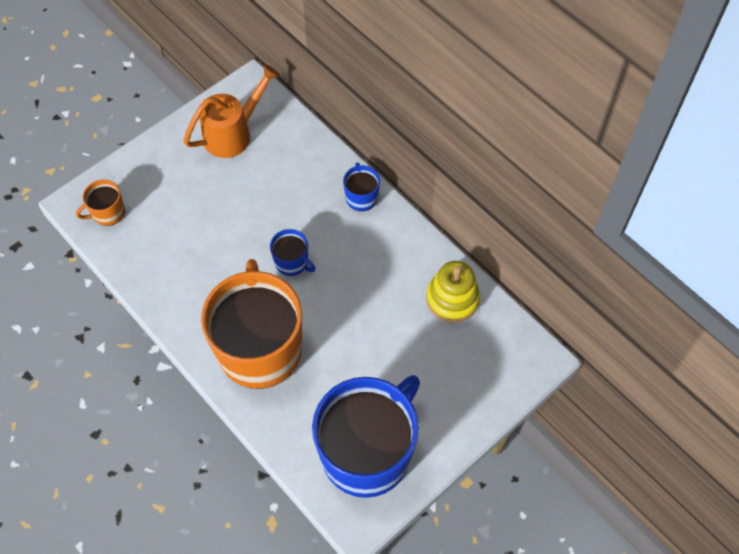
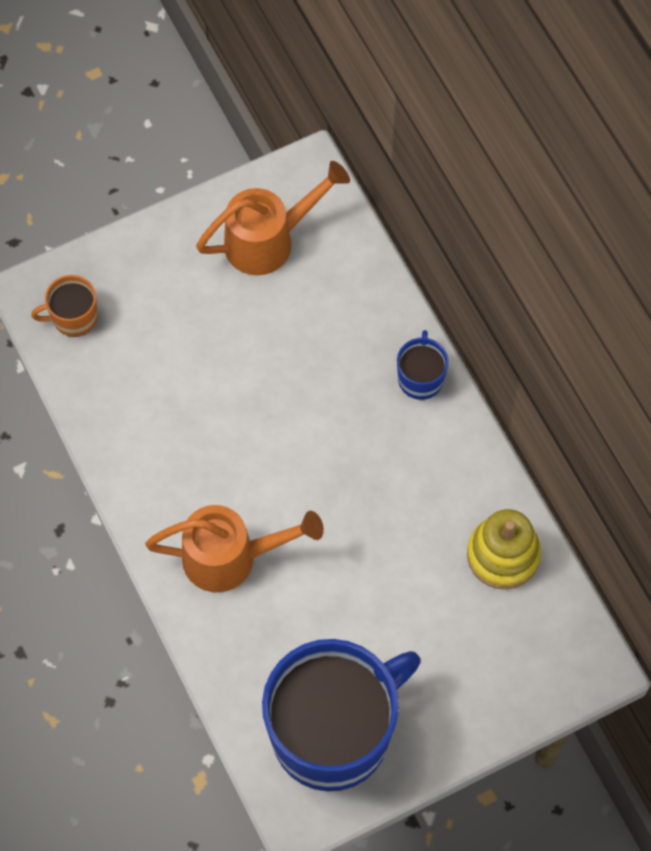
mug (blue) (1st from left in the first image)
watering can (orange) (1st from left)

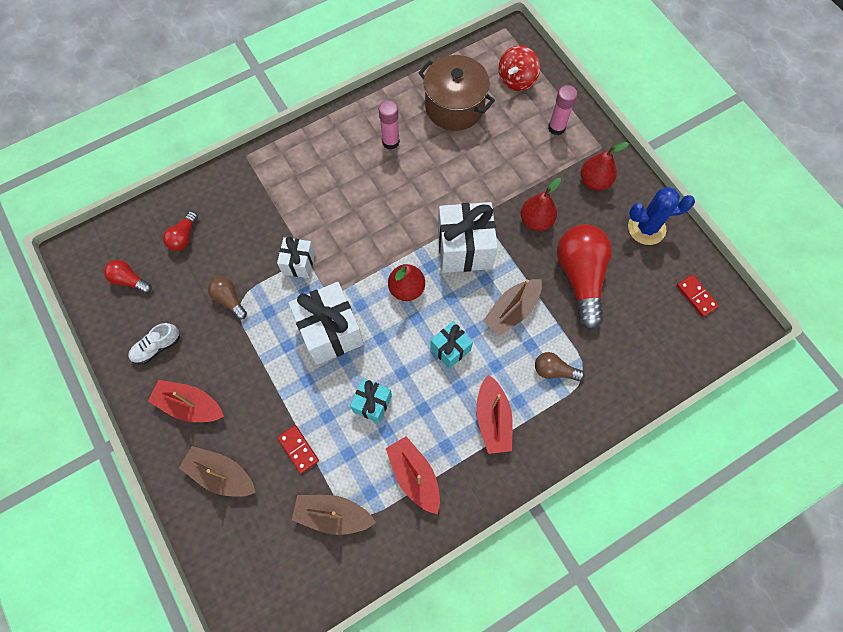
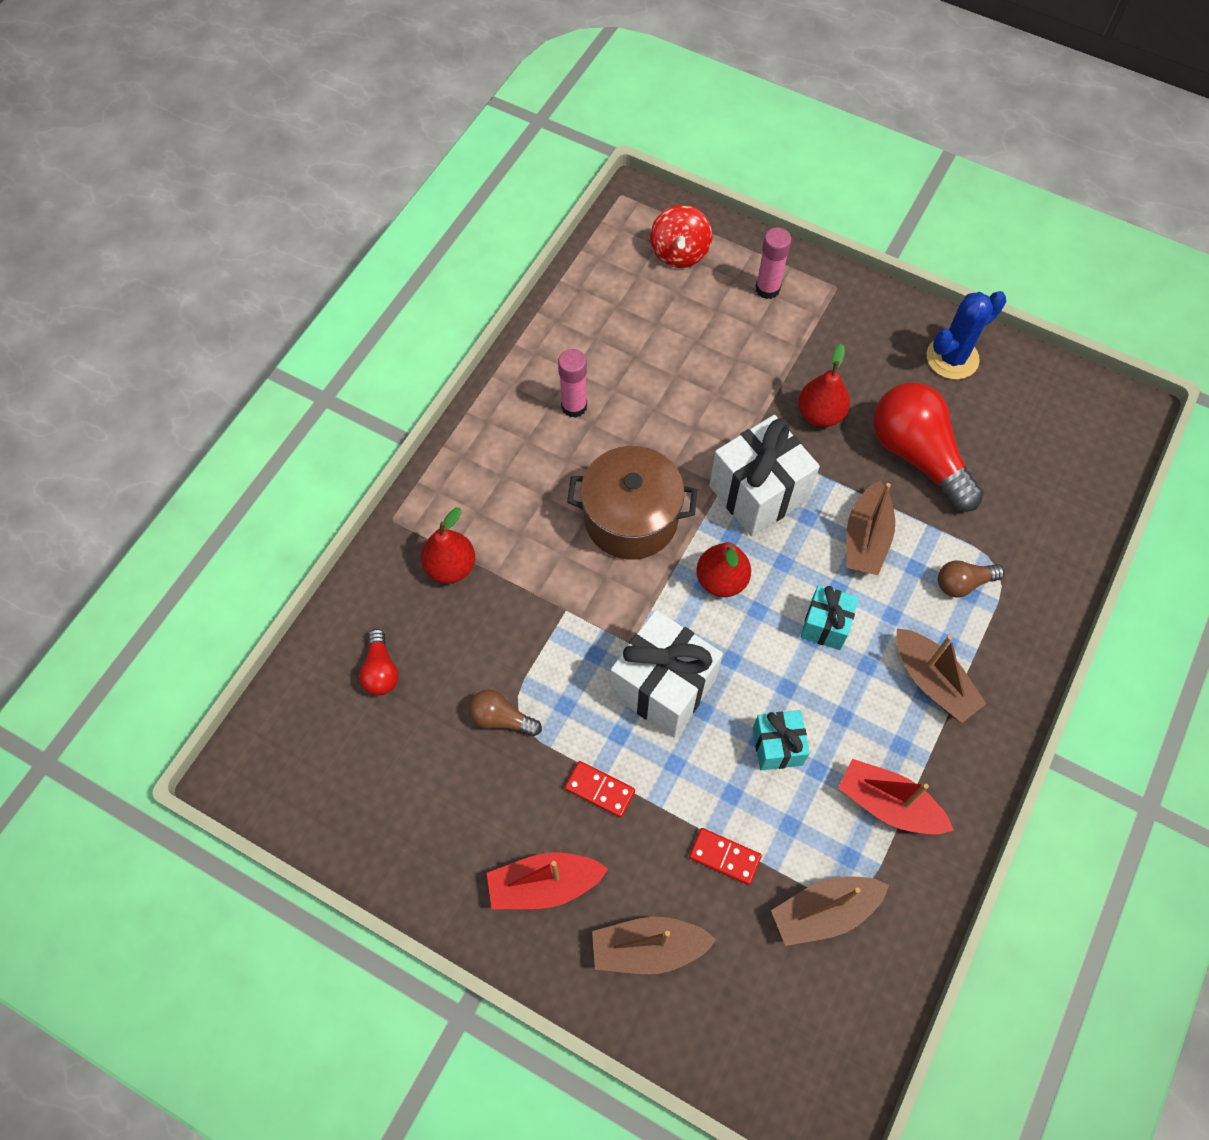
light bulb (red) (1st from left in the first image)
shoe (white)
gift (white) (1st from left in the first image)
pot (brown)
pear (red) (1st from left)
domino (red) (1st from left)
boat (brown) (4th from left)

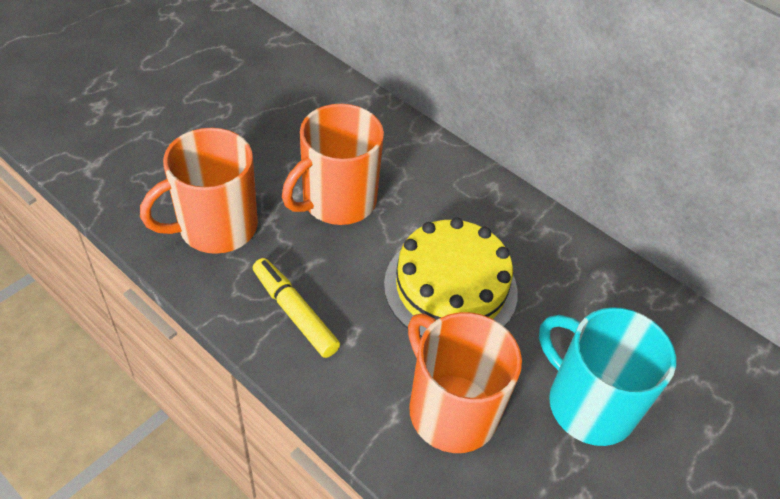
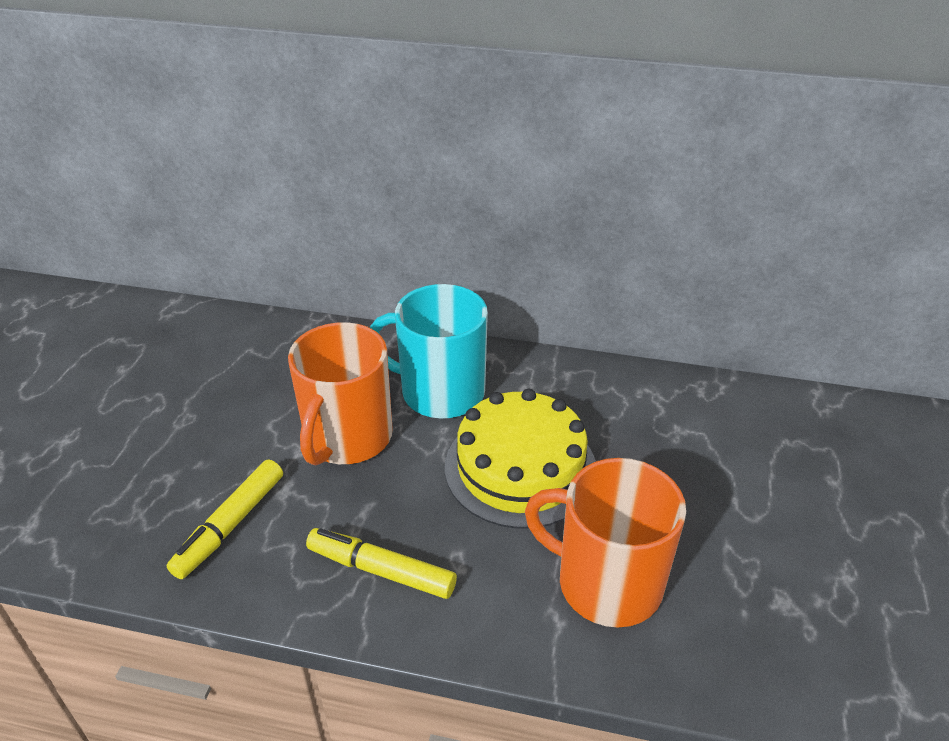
mug (turquoise)
marker (yellow) (1st from left)

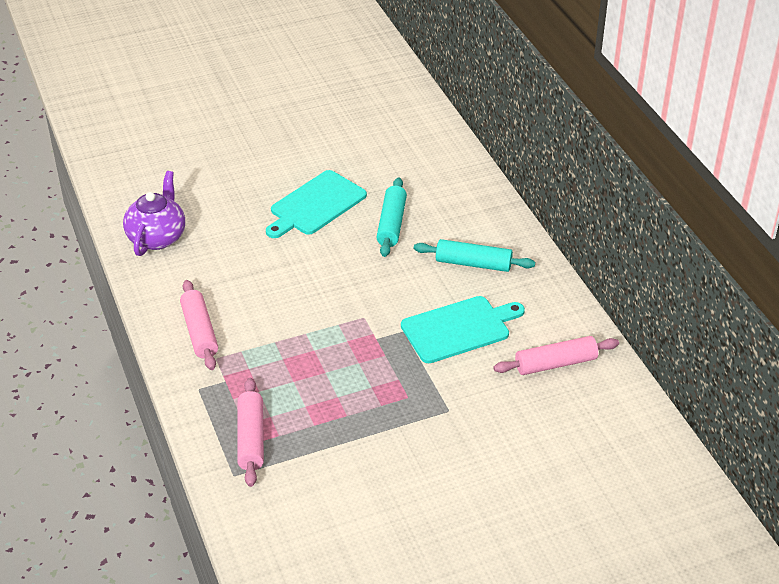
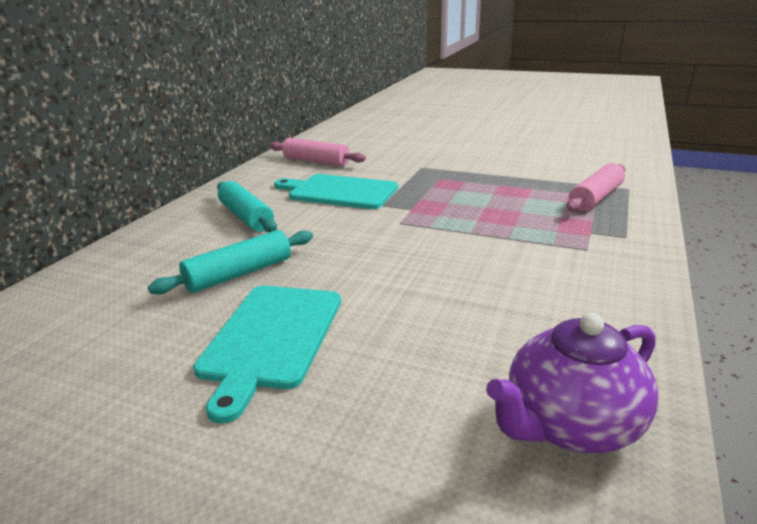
rolling pin (pink) (1st from left in the first image)
cutting board (turquoise) (1st from left)

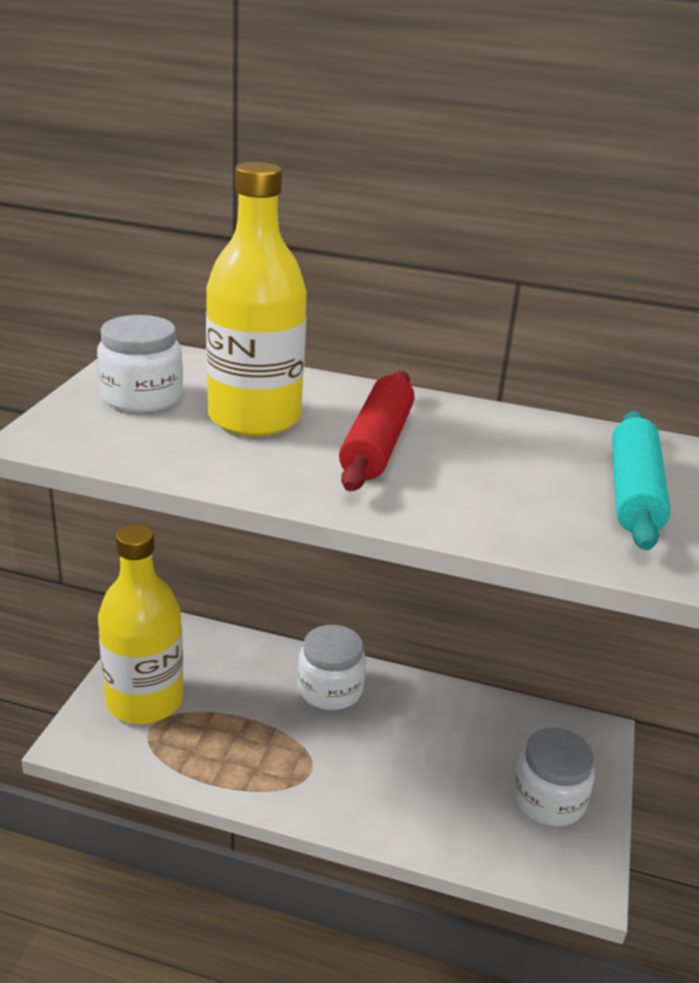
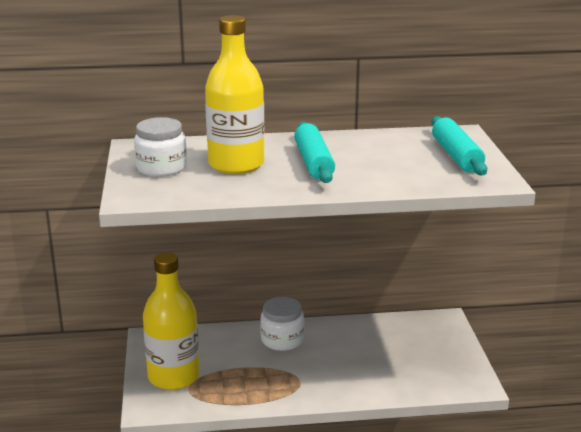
jar (white) (3rd from left in the first image)
rolling pin (turquoise) (1st from left)

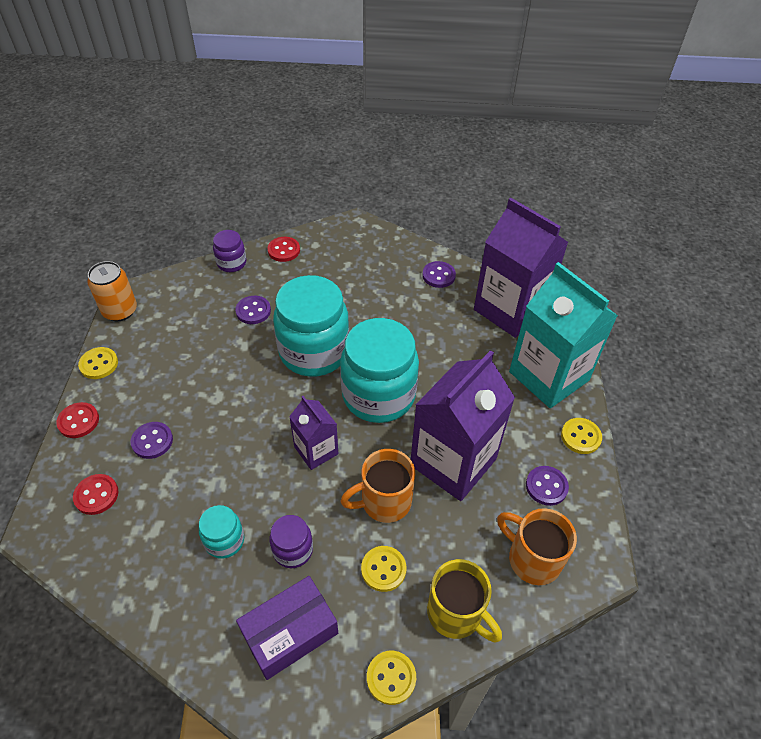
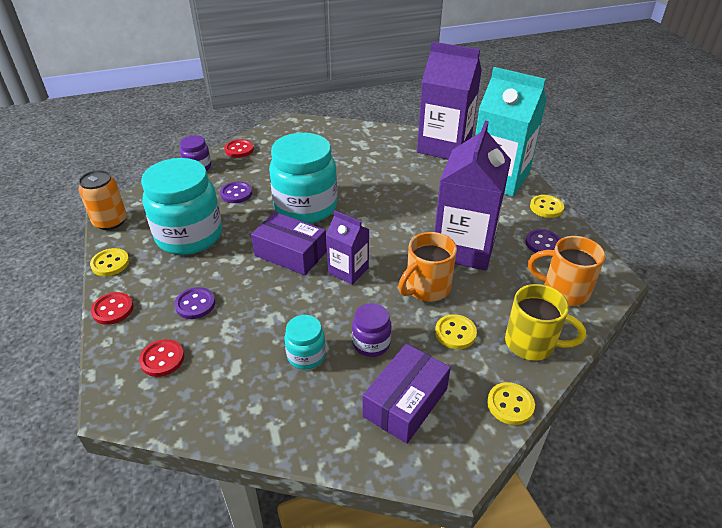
button (purple) (3rd from left in the first image)
box (purple) (1st from left)
jar (turquoise) (1st from left)

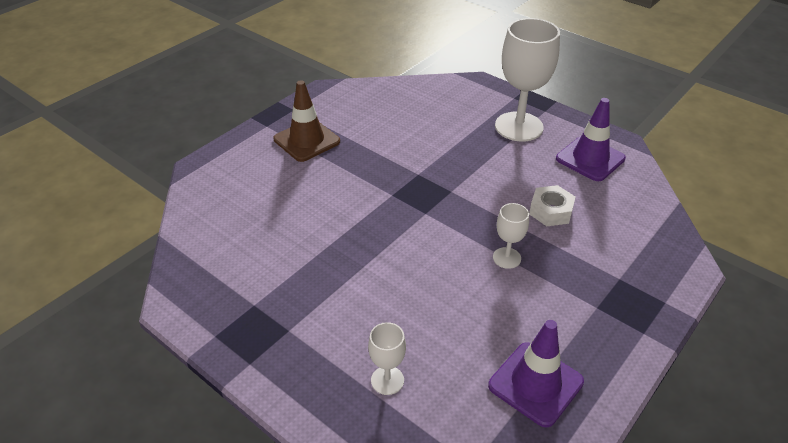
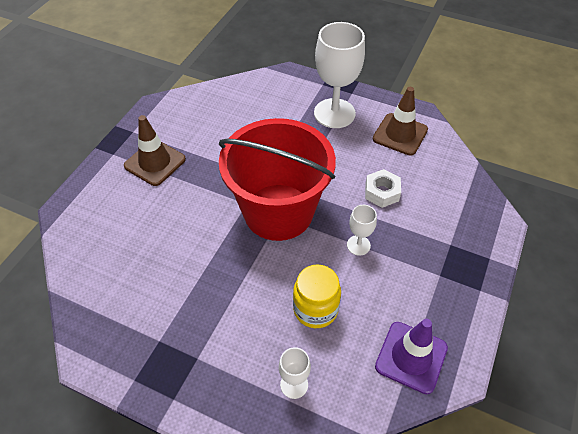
bucket (red)
jar (yellow)
traffic cone (brown) (2nd from left)

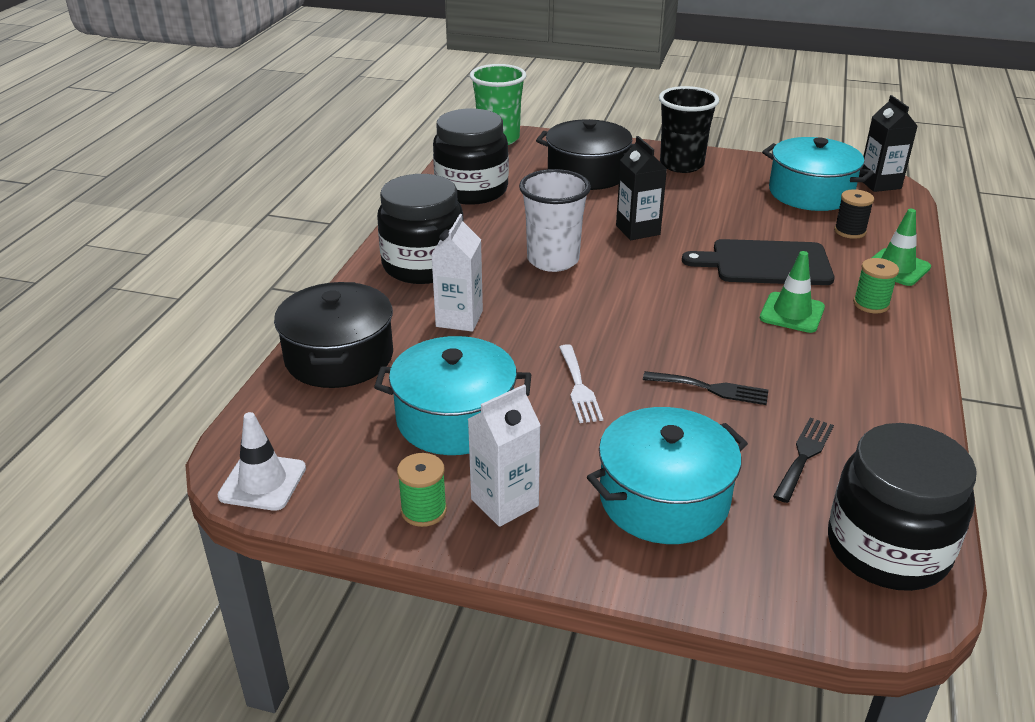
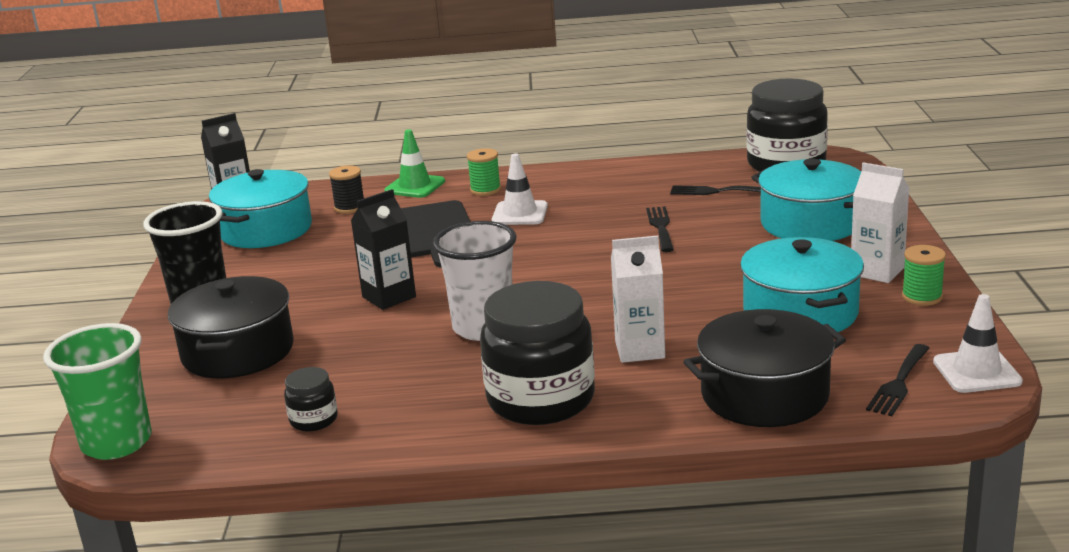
fork (white)
fork (black) (3rd from left)
traffic cone (white) (1st from left)
jar (black) (1st from left)

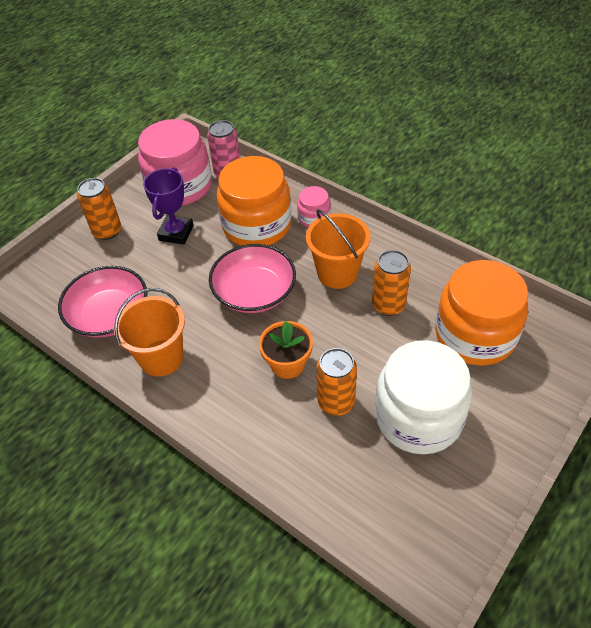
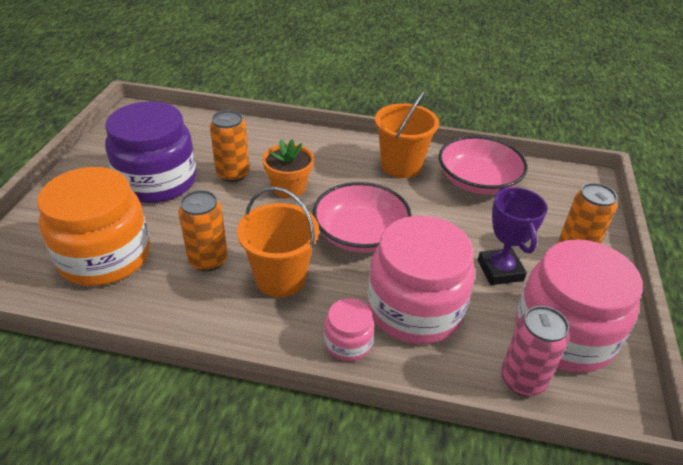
jar (pink) (2nd from left)
jar (purple)

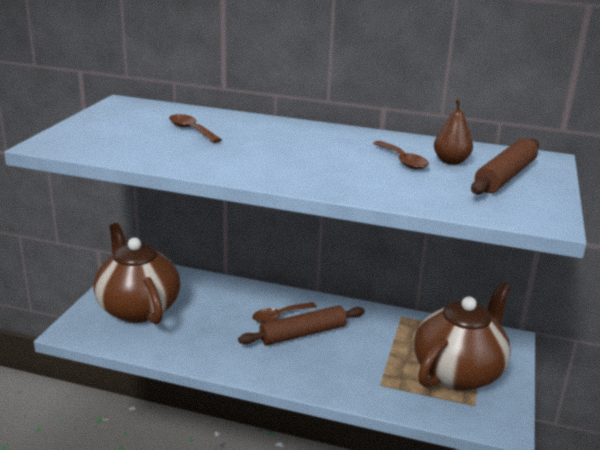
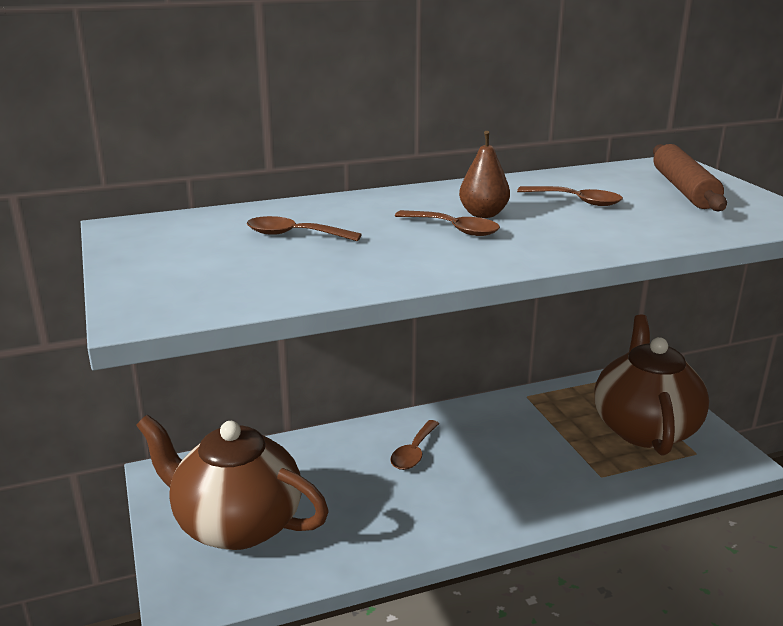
rolling pin (brown) (1st from left in the first image)
spoon (brown) (3rd from left)
pear (brown)

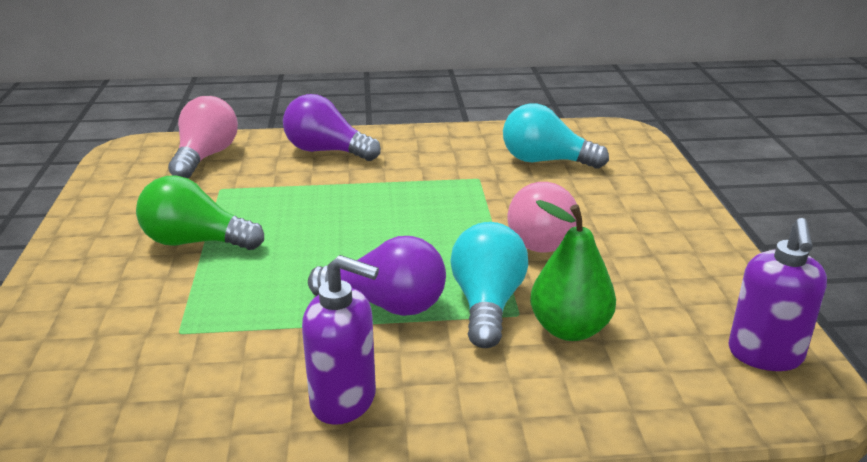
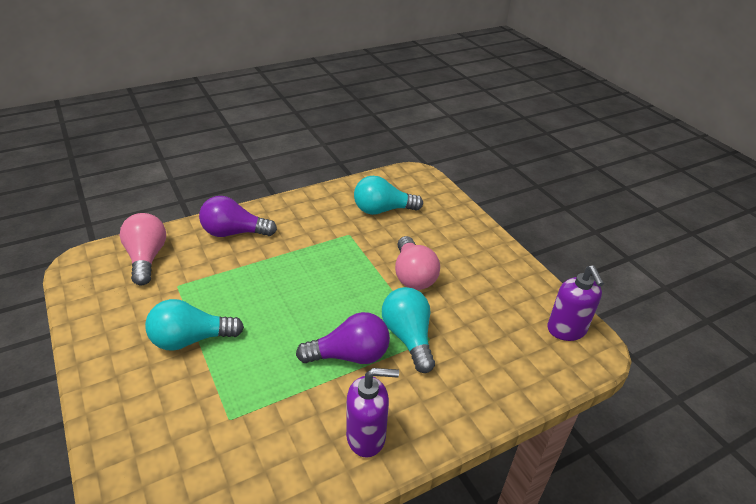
pear (green)
light bulb (turquoise) (1st from left)

